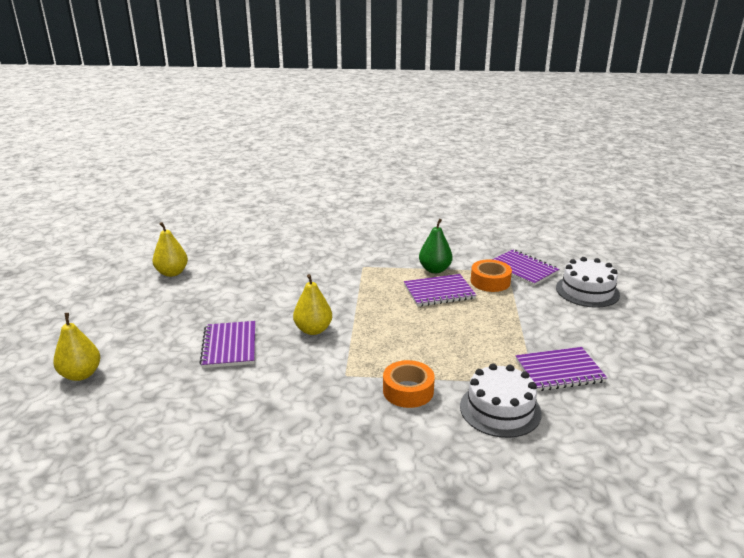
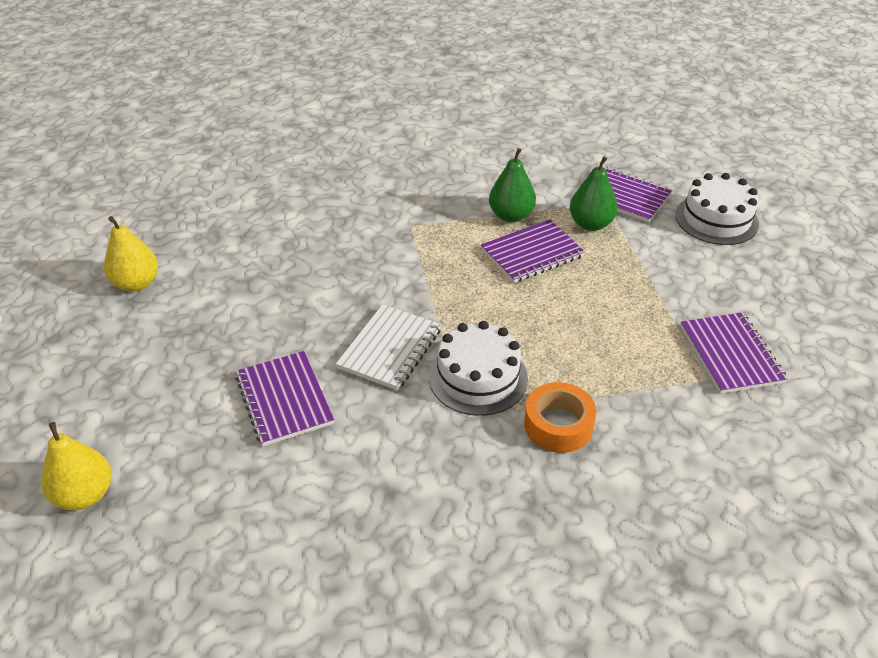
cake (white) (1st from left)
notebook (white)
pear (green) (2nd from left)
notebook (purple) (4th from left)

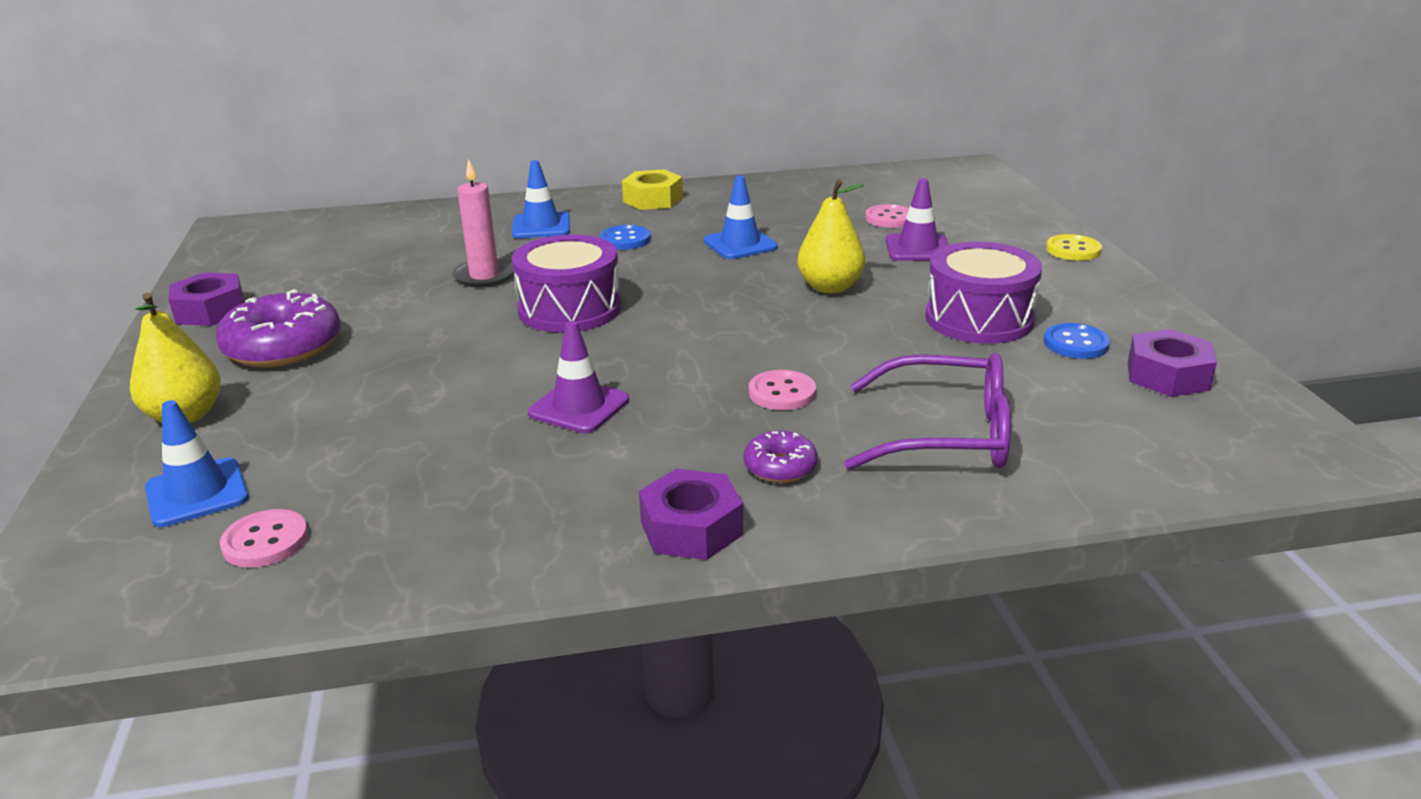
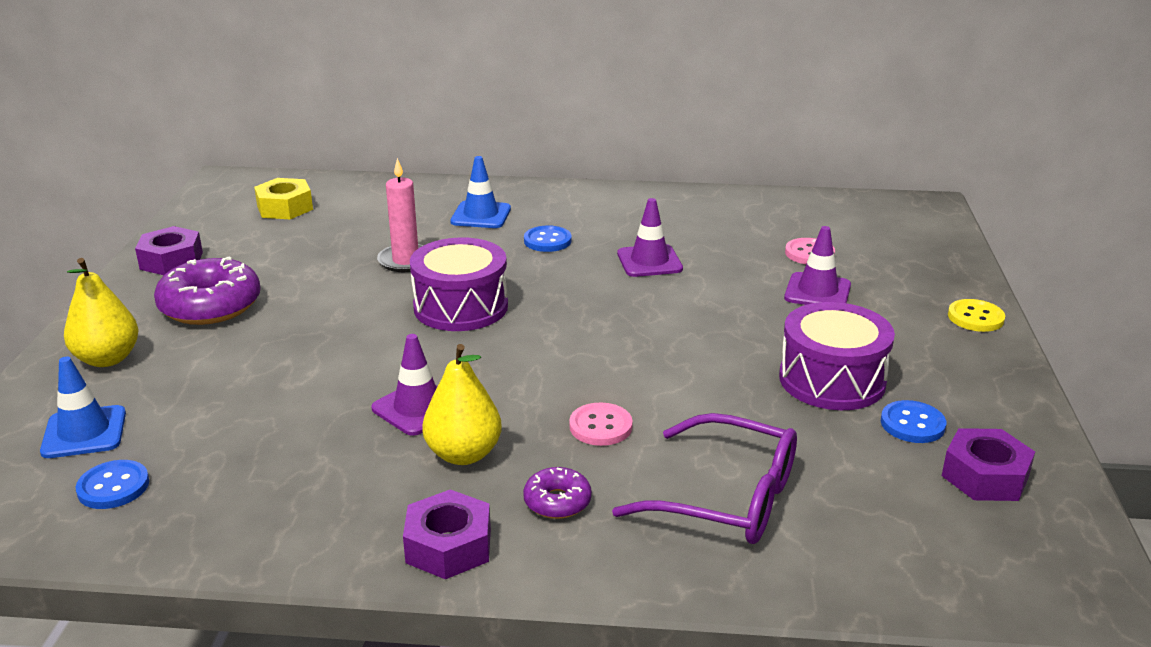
nut (yellow)
pear (yellow) (2nd from left)
button (blue) (1st from left)
traffic cone (purple) (2nd from left)

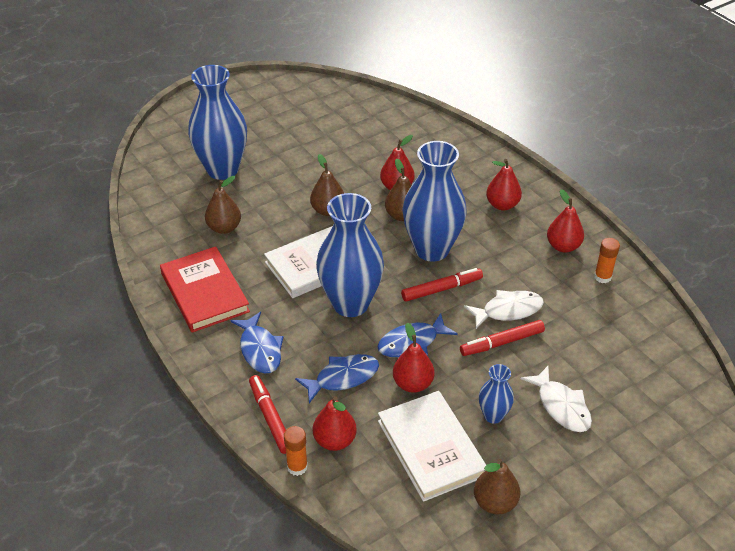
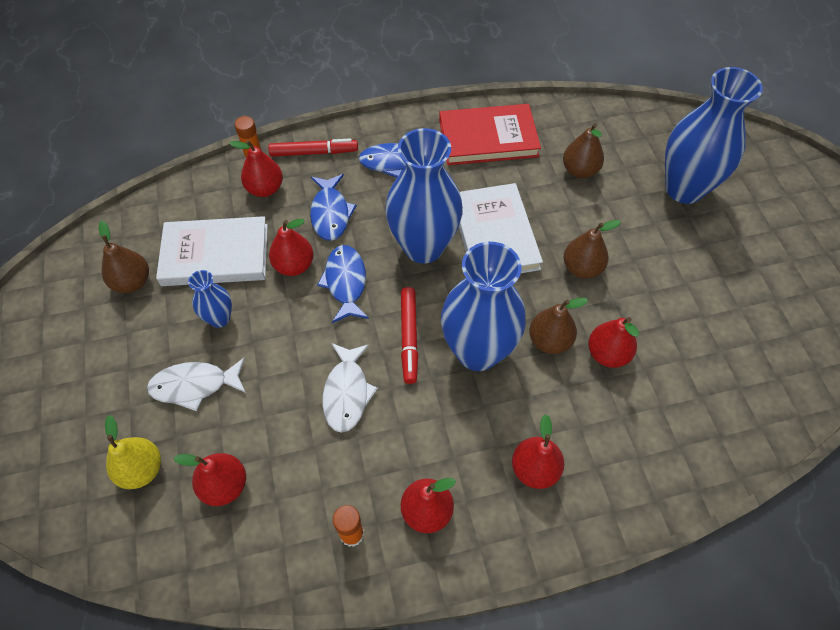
marker (red) (3rd from left in the first image)
pear (yellow)
pear (red) (1st from left)

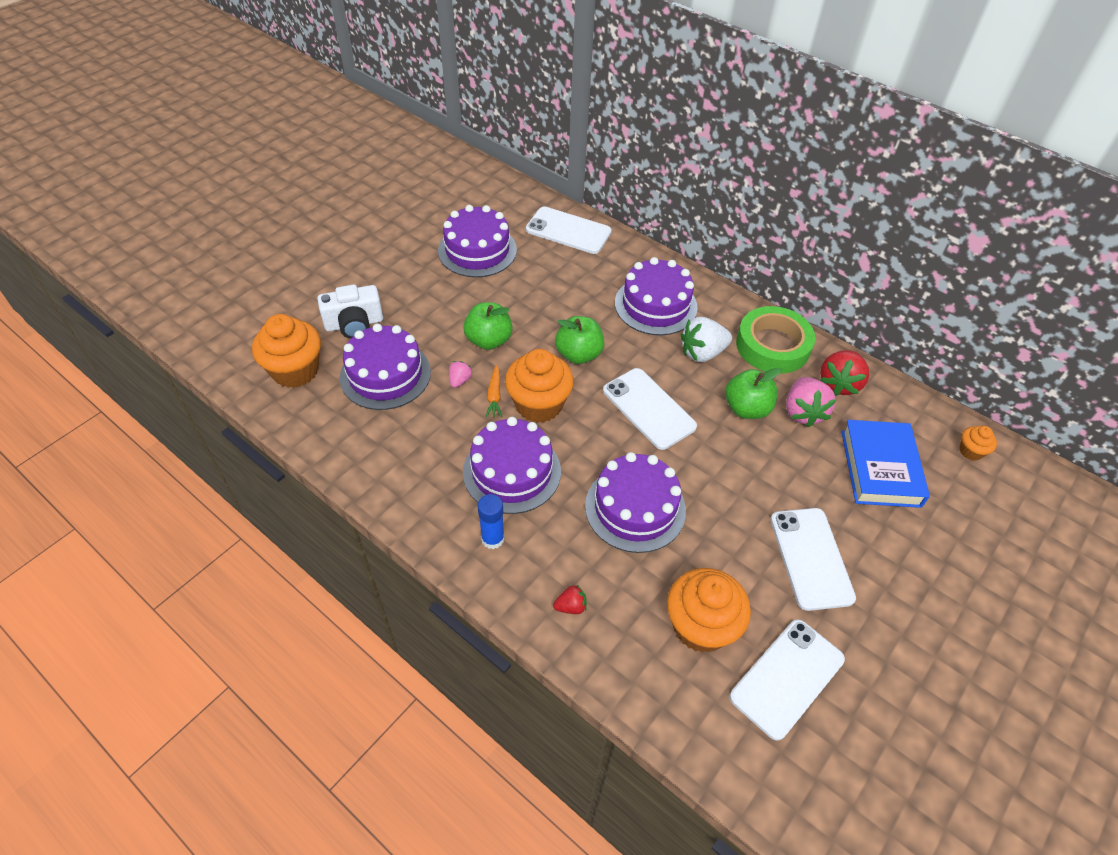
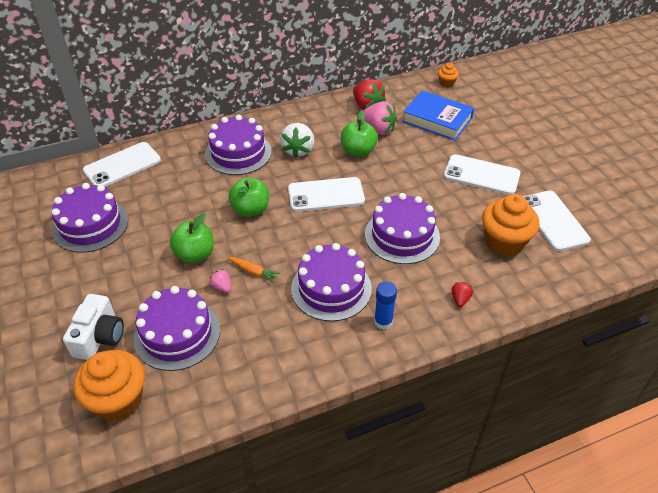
cupcake (orange) (2nd from left in the first image)
tape (green)

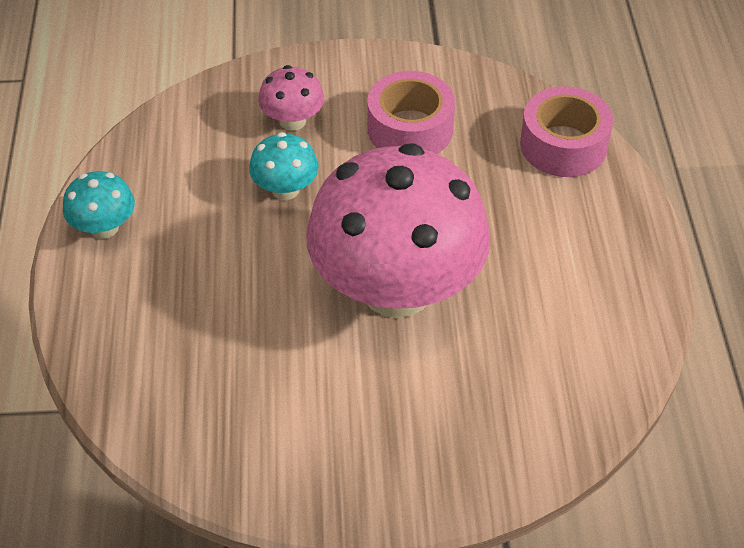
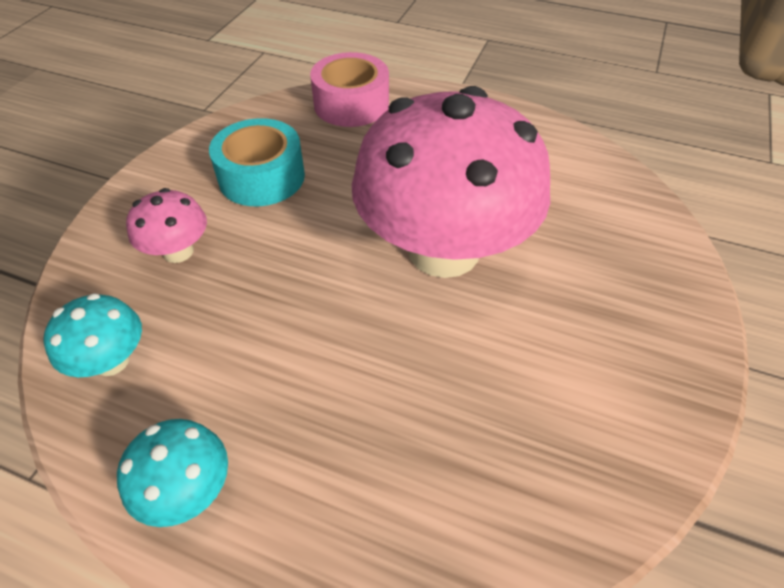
mushroom (turquoise) (1st from left)
tape (turquoise)

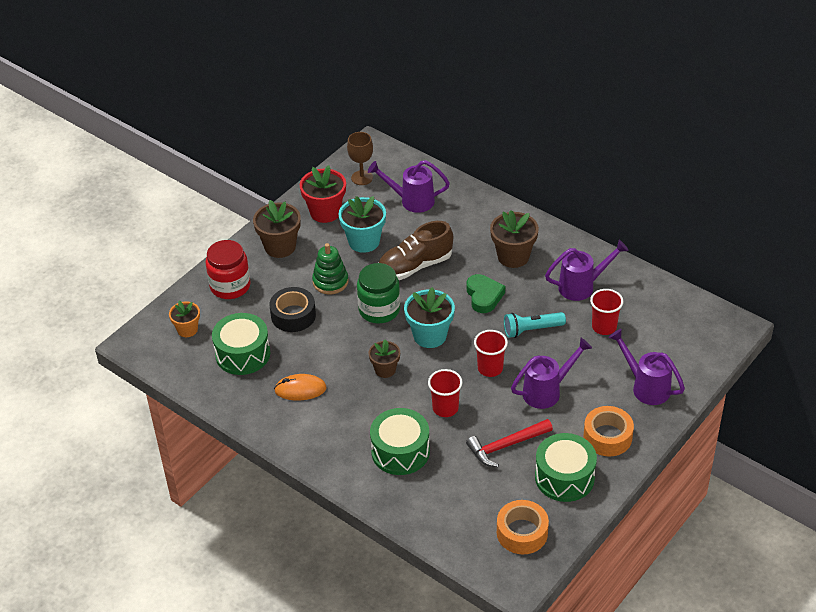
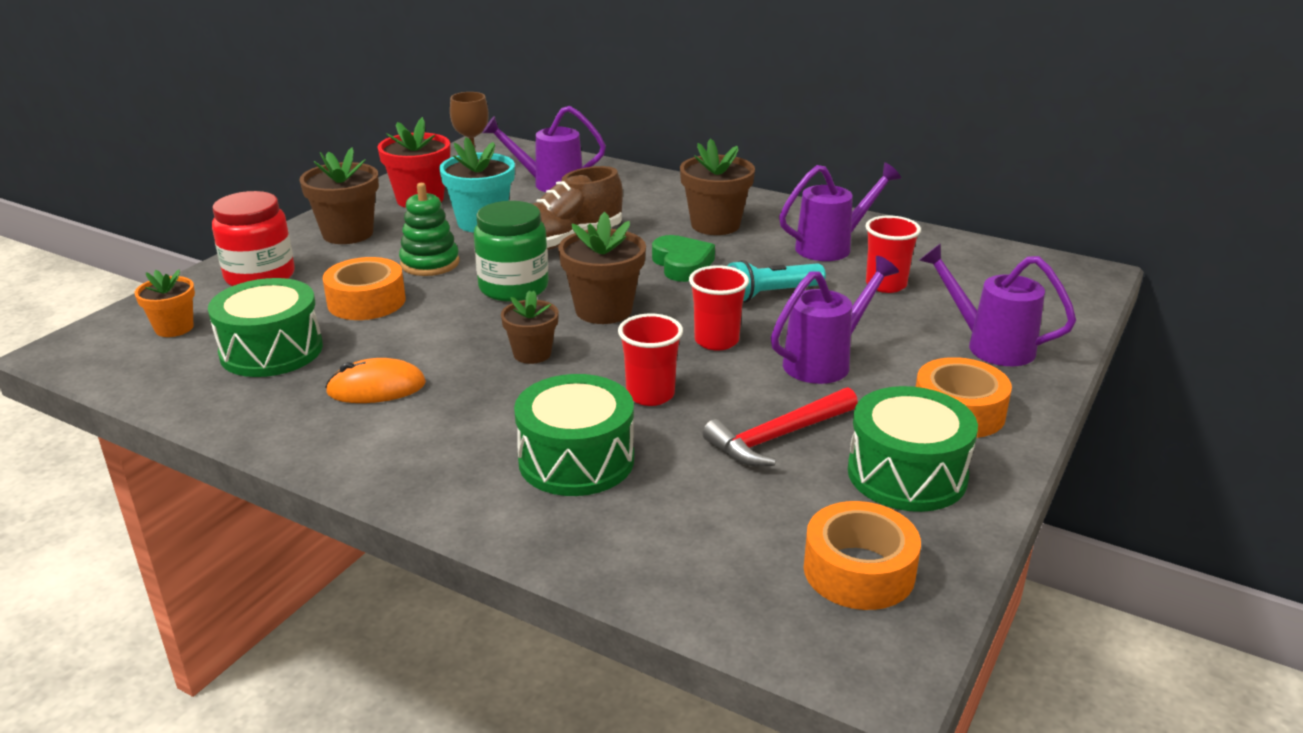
tape (orange) (1st from left)
flower pot (brown) (3rd from left)

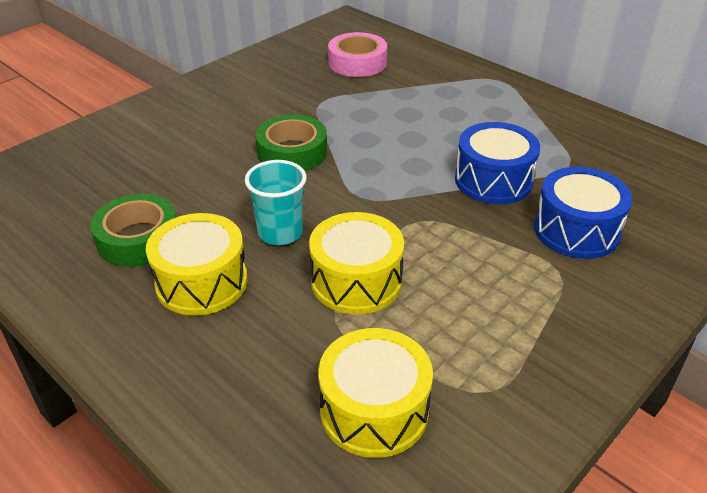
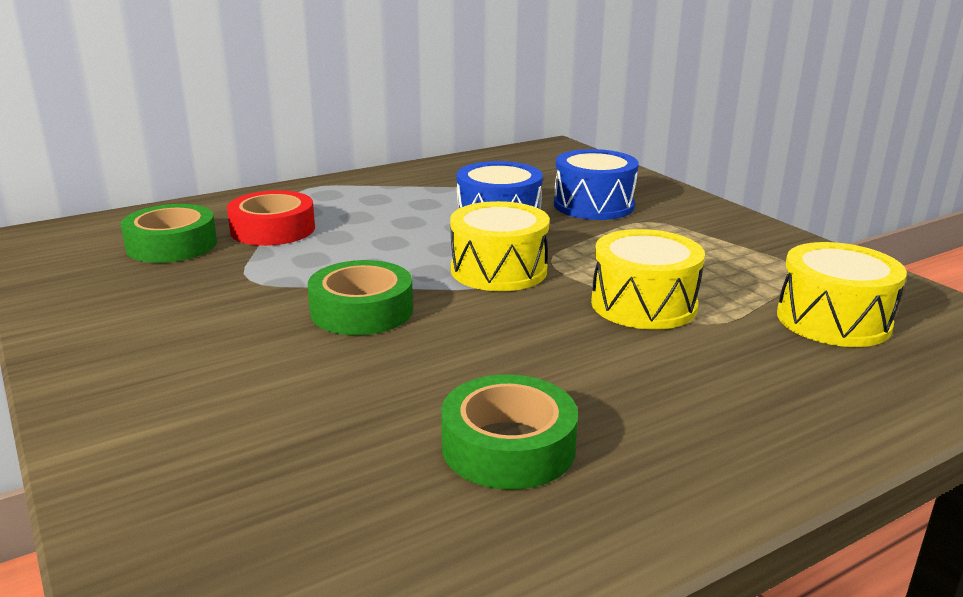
cup (turquoise)
tape (red)
drum (yellow) (1st from left)
tape (green) (1st from left)

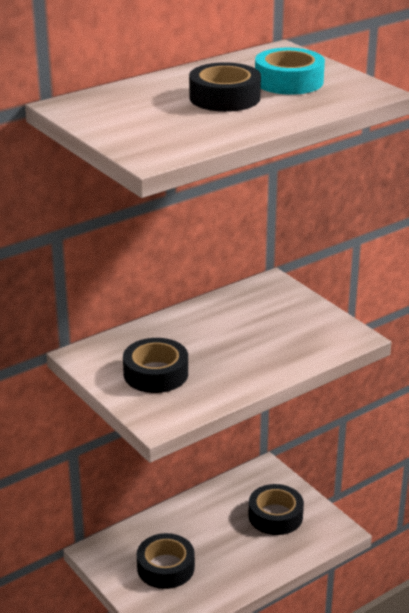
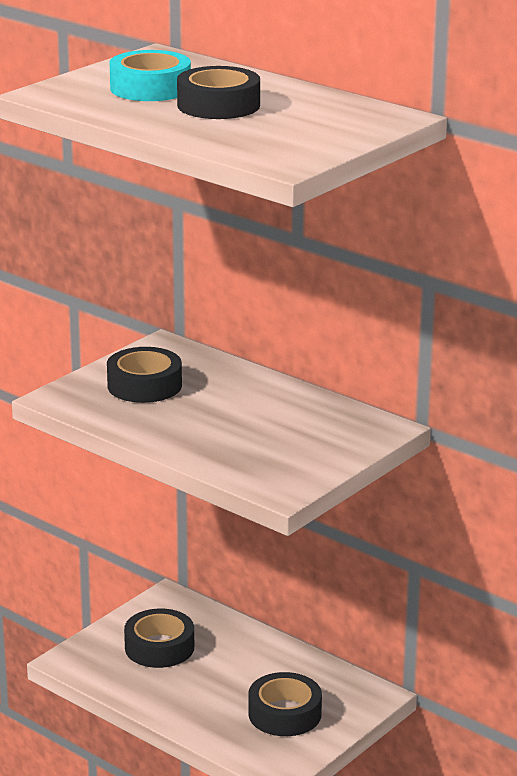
tape (turquoise)

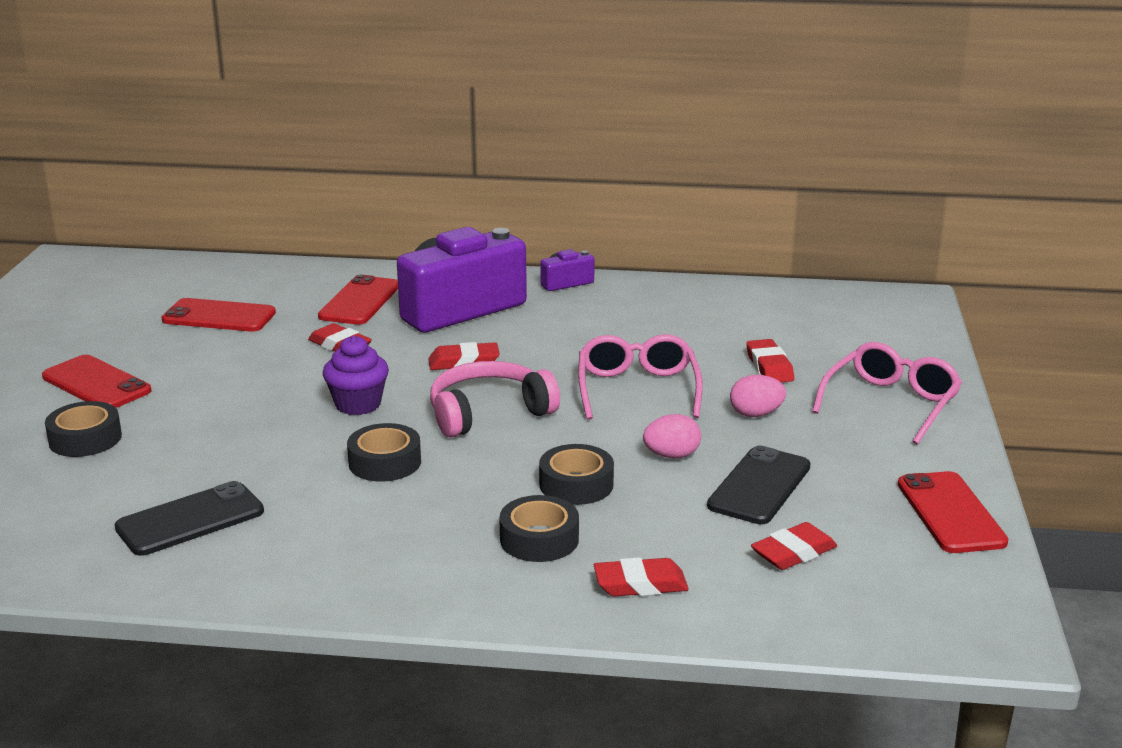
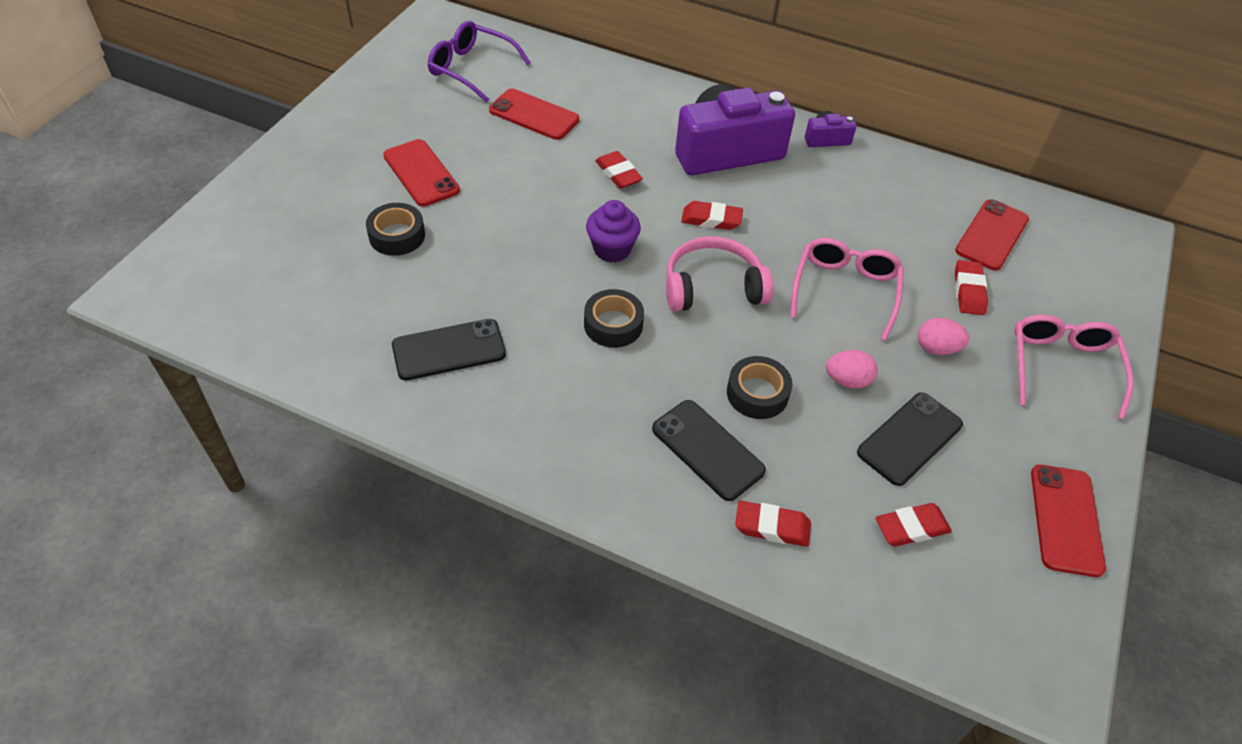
glasses (purple)
phone (red) (3rd from left)
phone (black) (2nd from left)
glasses (pink) (2nd from left)

